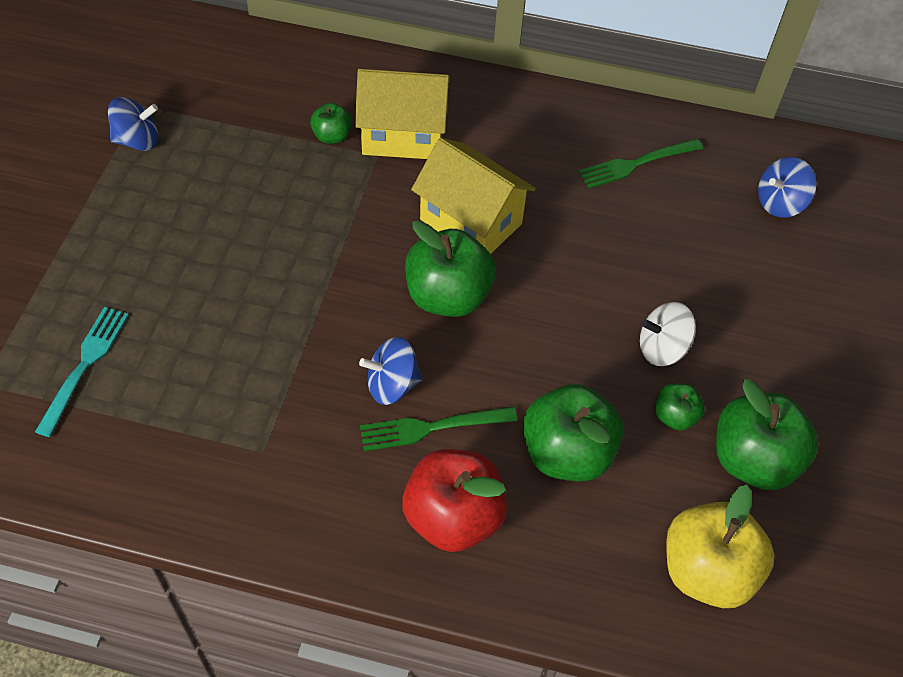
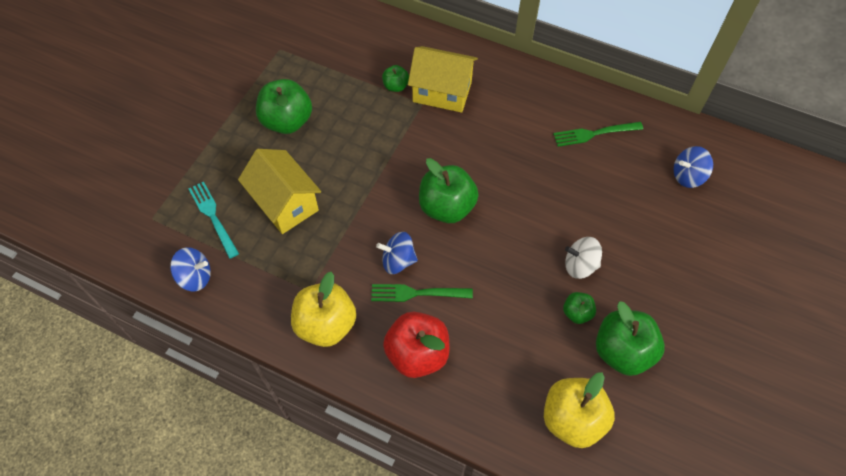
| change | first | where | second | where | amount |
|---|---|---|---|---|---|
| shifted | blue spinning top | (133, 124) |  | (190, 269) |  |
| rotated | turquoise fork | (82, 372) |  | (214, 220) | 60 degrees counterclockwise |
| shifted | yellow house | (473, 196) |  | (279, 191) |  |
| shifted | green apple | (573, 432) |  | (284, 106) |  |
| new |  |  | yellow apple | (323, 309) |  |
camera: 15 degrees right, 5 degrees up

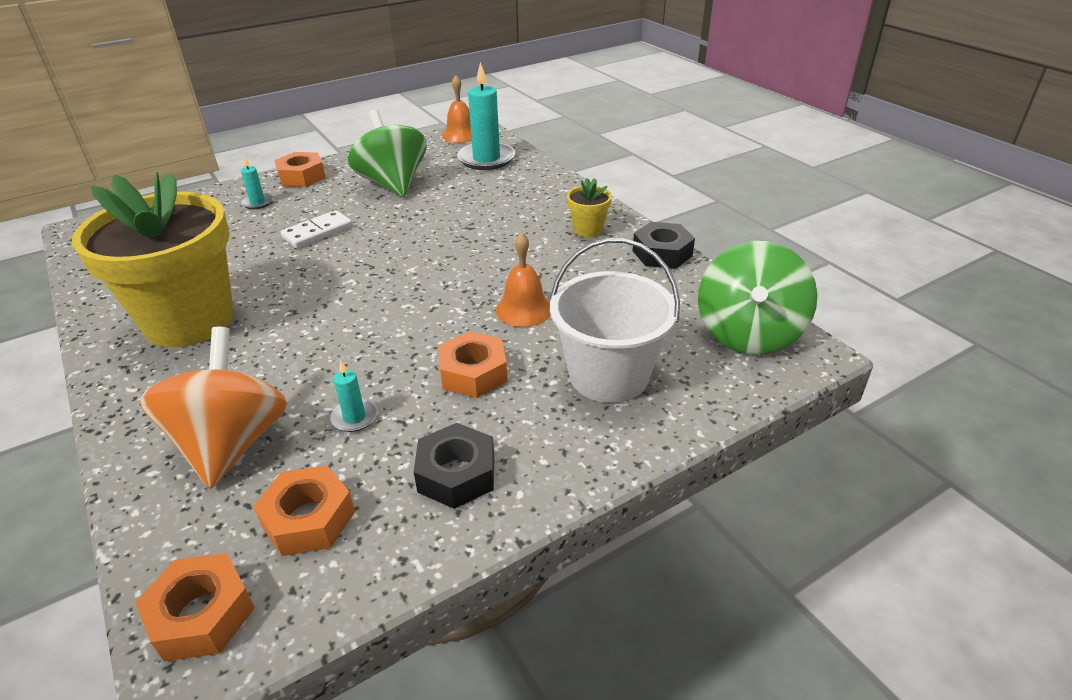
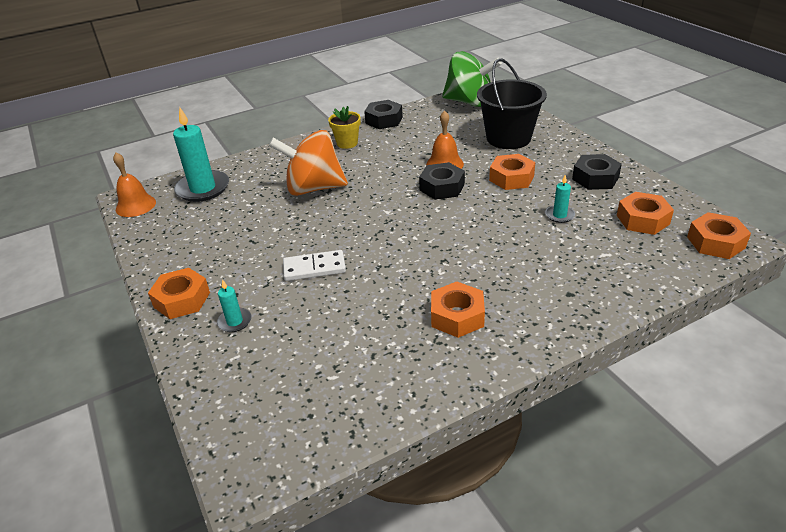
| change | first | where | second | where | amount |
|---|---|---|---|---|---|
| shifted | orange spinning top | (213, 408) |  | (308, 163) |  |
| rotated | white domino | (316, 229) |  | (314, 265) | 60 degrees counterclockwise |
| new |  |  | black nut | (442, 181) |  |
| swapped | yellow flower pot | (153, 260) | orange nut | (458, 310) |  |
| repainted | white bucket | (615, 320) | black bucket | (512, 103) |  |
| gone | green spinning top | (387, 153) |  |  |  |
camera: 85 degrees left, 0 degrees up

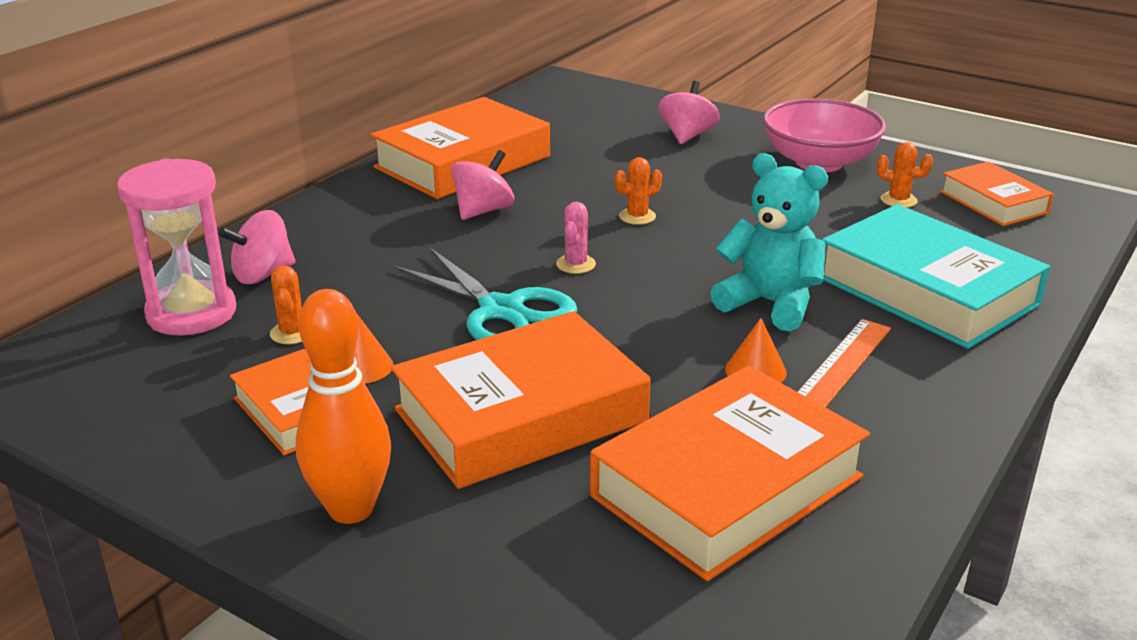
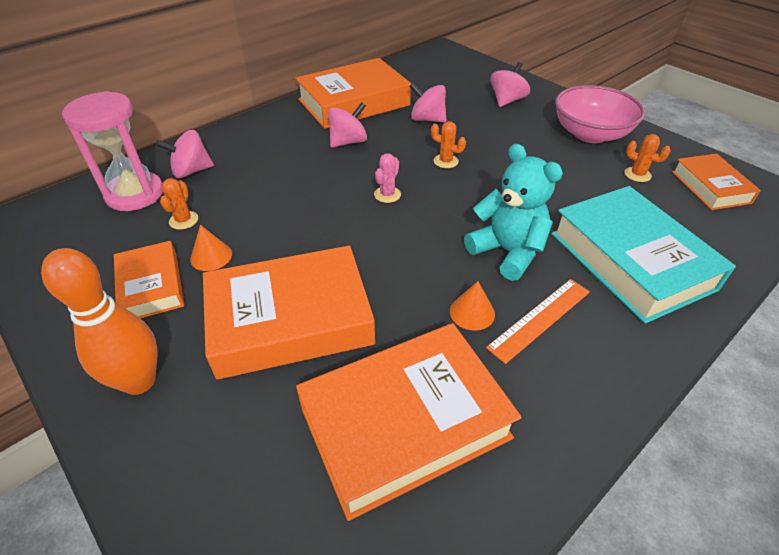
| change | first | where | second | where | amount |
|---|---|---|---|---|---|
| new |  |  | pink spinning top | (427, 103) |  |
| rotated | orange cactus | (638, 191) |  | (448, 144) | 45 degrees clockwise |
| gone | turquoise scissors | (484, 294) |  |  |  |
camera: 15 degrees right, 15 degrees up

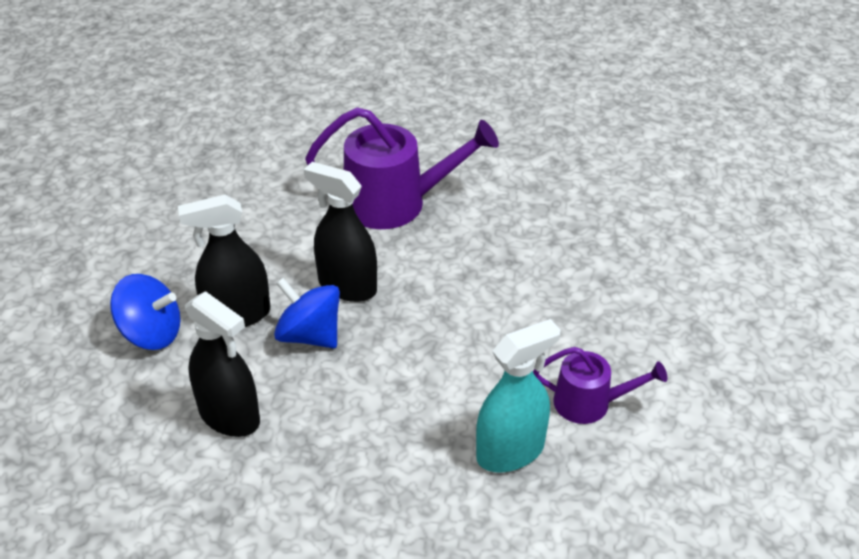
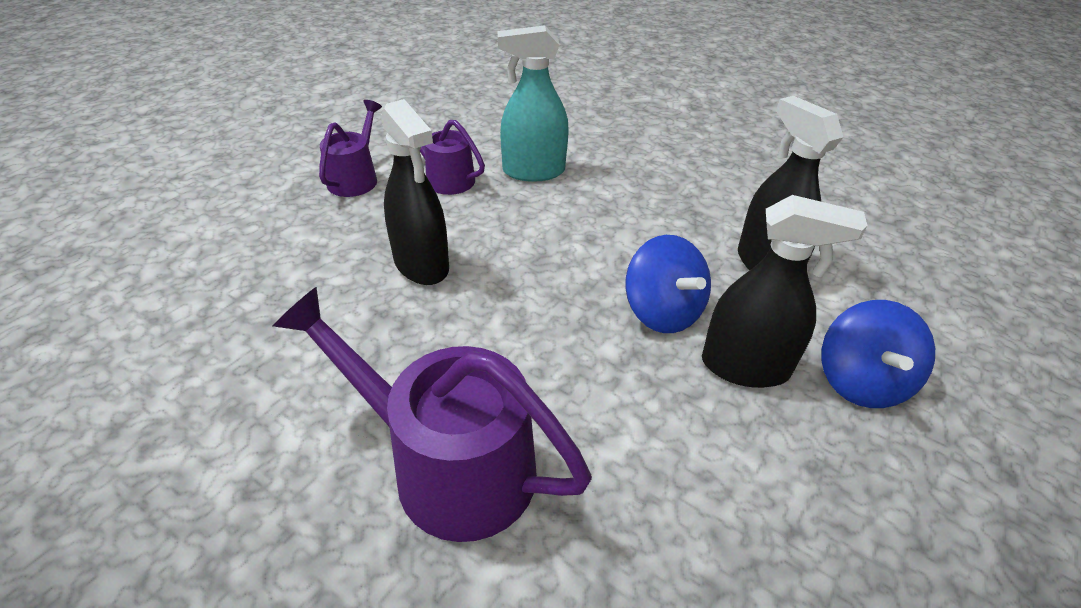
| change | first | where | second | where | amount |
|---|---|---|---|---|---|
| new |  |  | purple watering can | (350, 148) |  |
| shifted | black spray bottle | (340, 232) |  | (415, 192) |  |
| rotated | blue spinning top | (145, 312) |  | (878, 354) | 120 degrees counterclockwise |
camera: 155 degrees left, 0 degrees up

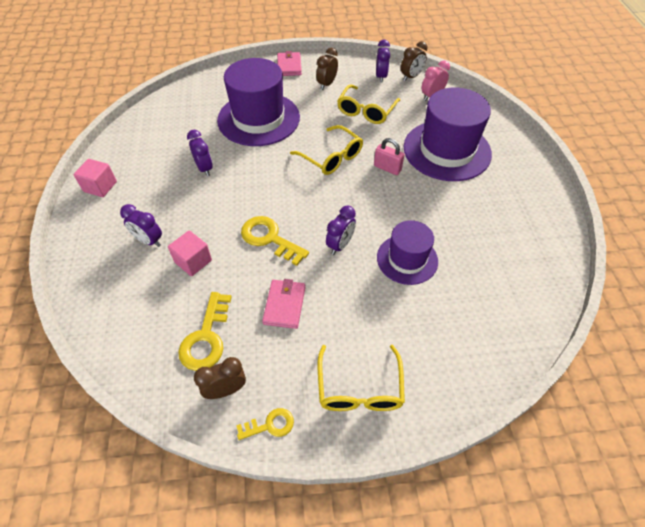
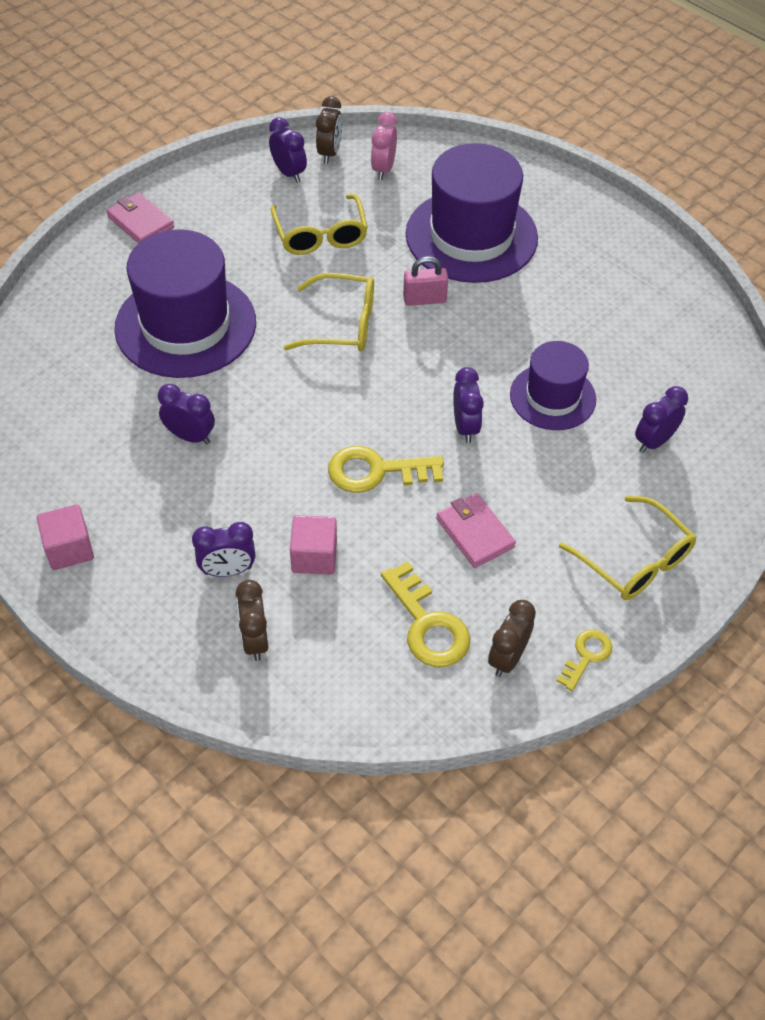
| change | first | where | second | where | amount |
|---|---|---|---|---|---|
| shifted | brown clock | (327, 69) |  | (252, 620) |  |
| new |  |  | purple clock | (661, 419) |  |
camera: 40 degrees left, 0 degrees up

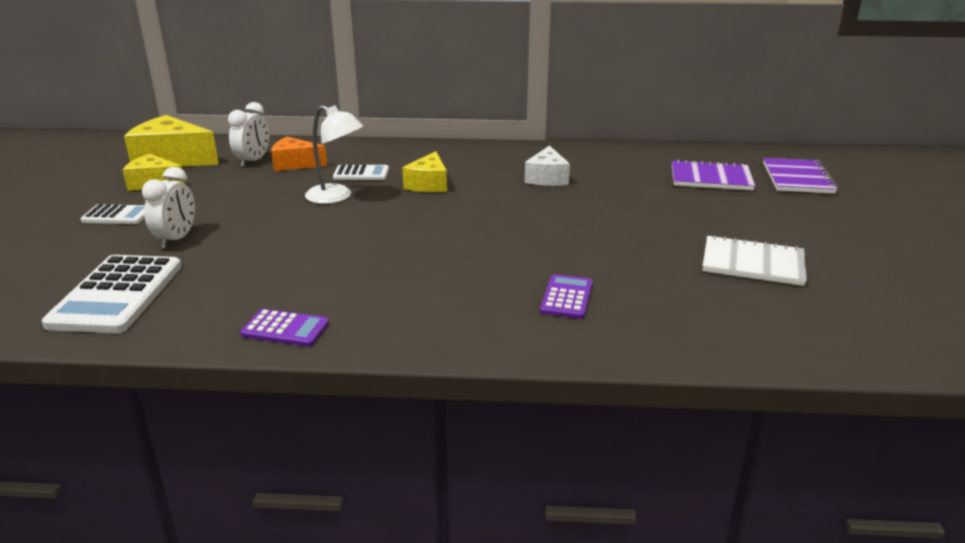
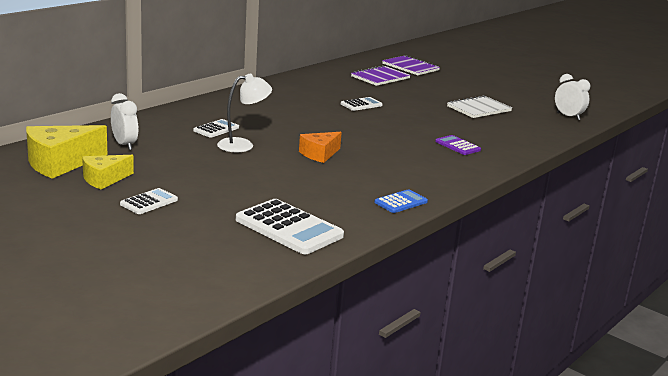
| change | first | where | second | where | amount |
|---|---|---|---|---|---|
| shifted | orange cheese | (299, 154) |  | (320, 147) |  |
| new |  |  | white calculator | (362, 104) |  |
| repainted | purple calculator | (284, 327) | blue calculator | (401, 201) |  |
| shifted | white clock | (168, 208) |  | (572, 97) |  |
| gone | yellow cheese | (424, 171) |  |  |  |
| gone | white cheese | (547, 165) |  |  |  |
camera: 55 degrees left, 5 degrees down

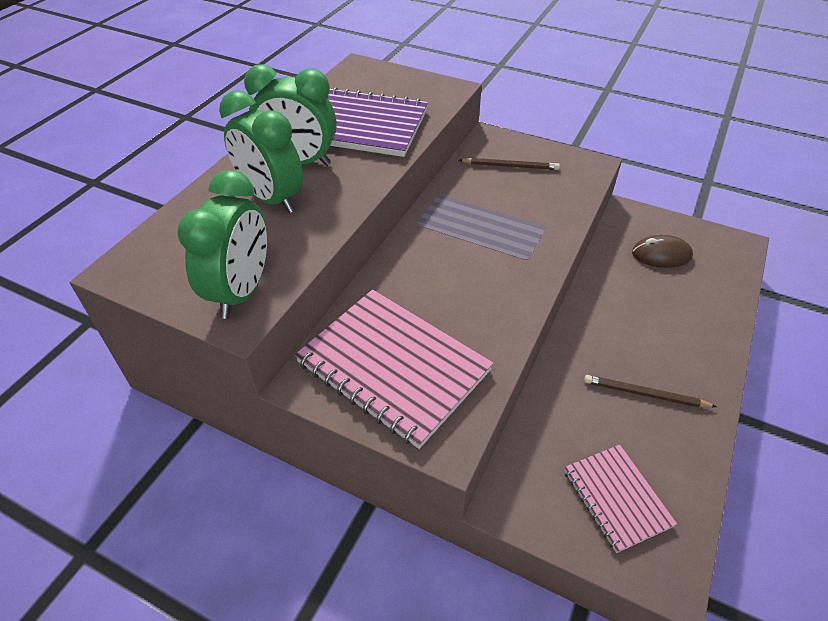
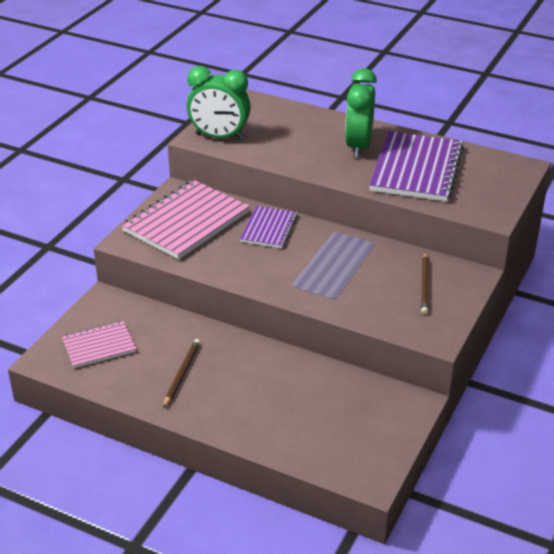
| change | first | where | second | where | amount |
|---|---|---|---|---|---|
| new |  |  | purple notebook | (269, 227) |  |
| gone | green clock | (261, 152) |  |  |  |
| gone | brown mouse | (662, 251) |  |  |  |
camera: 90 degrees right, 10 degrees down

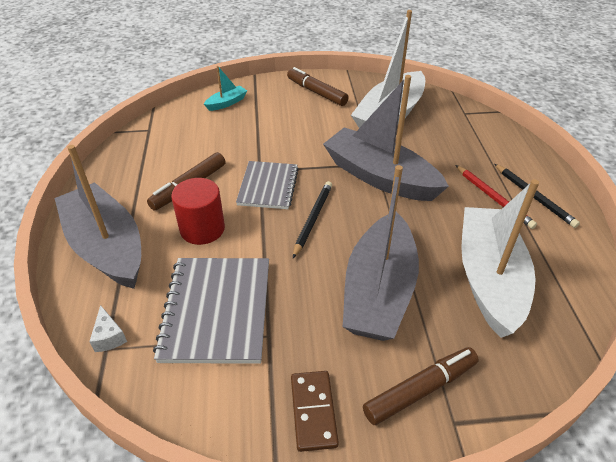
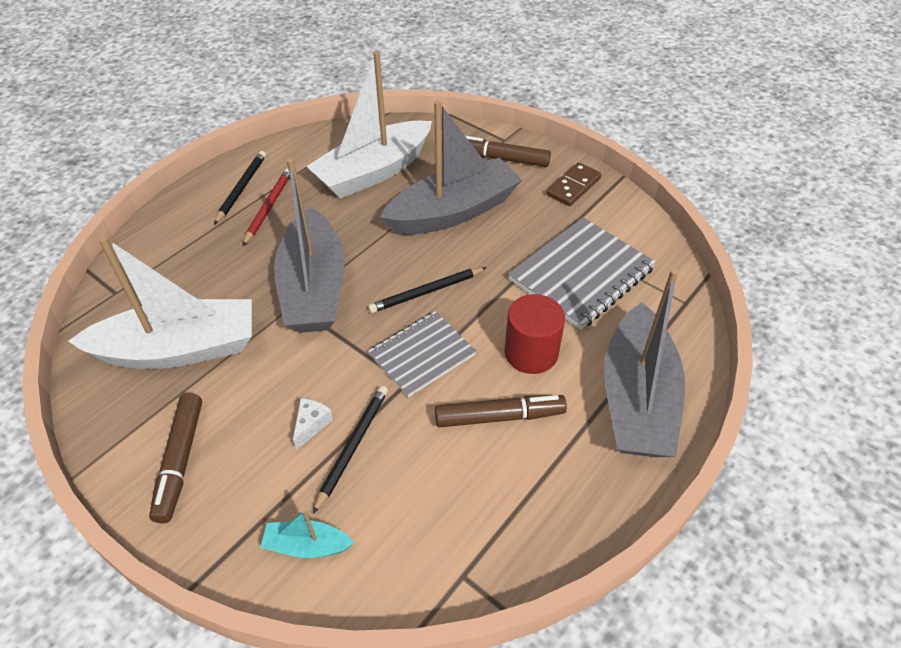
| change | first | where | second | where | amount |
|---|---|---|---|---|---|
| shifted | white cheese | (108, 328) |  | (313, 424) |  |
| new |  |  | black pencil | (350, 450) |  |
camera: 135 degrees left, 5 degrees up

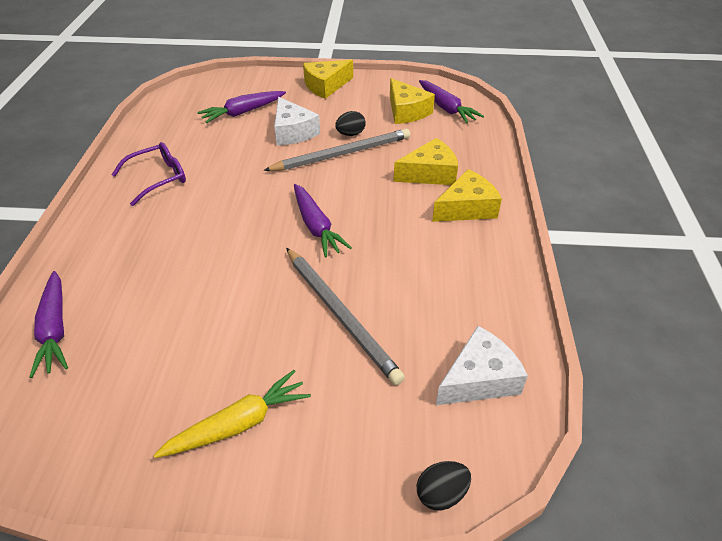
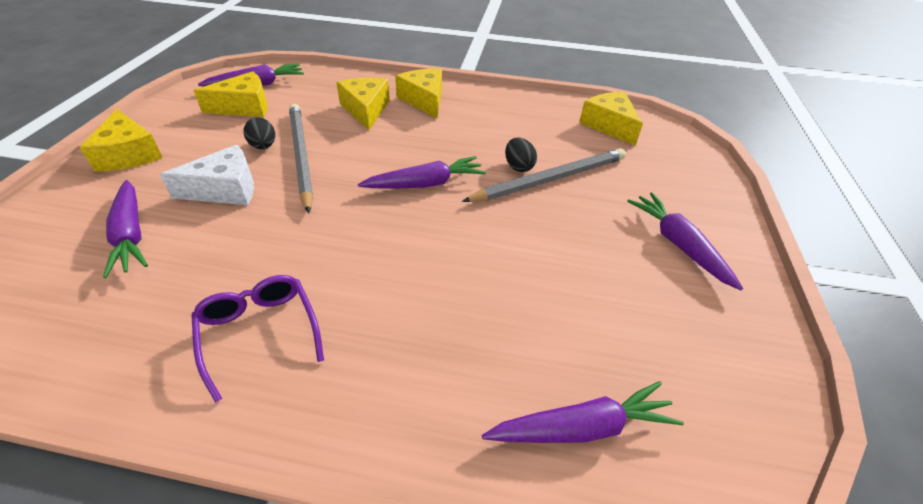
| change | first | where | second | where | amount |
|---|---|---|---|---|---|
| shifted | black egg | (444, 486) |  | (521, 155) |  |
| repainted | white cheese | (482, 365) | yellow cheese | (611, 119) |  |
| repainted | yellow carrot | (232, 414) | purple carrot | (685, 241) |  |
camera: 85 degrees left, 0 degrees up

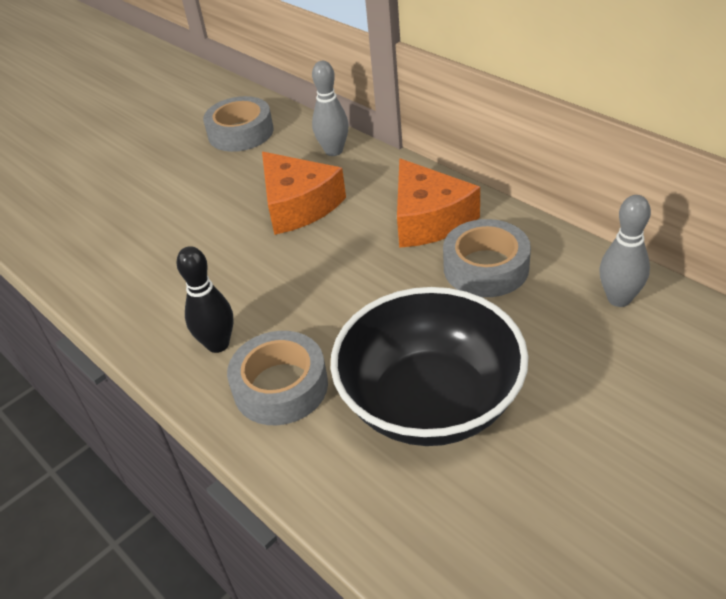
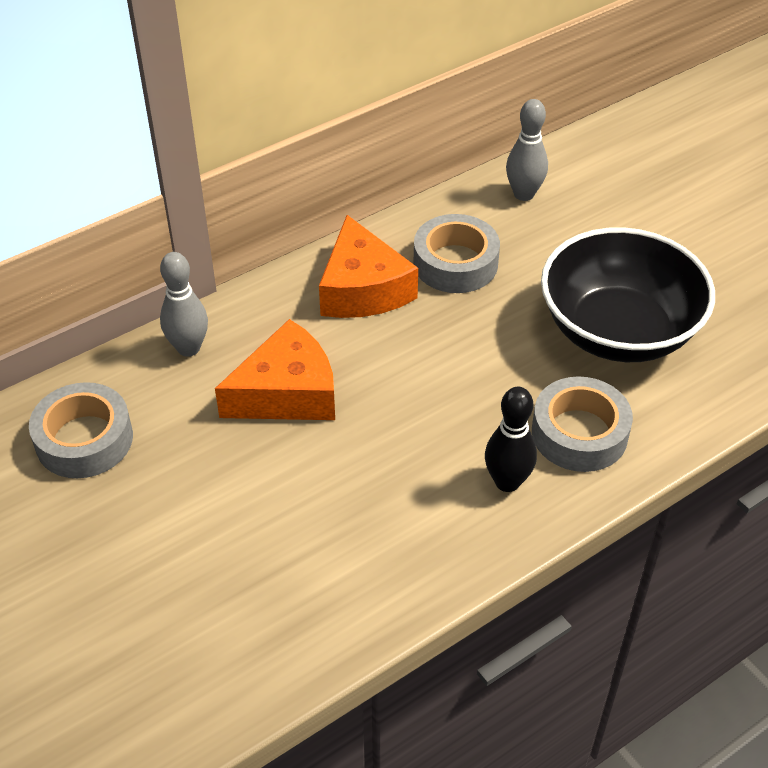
| change | first | where | second | where | amount |
|---|---|---|---|---|---|
| rotated | orange cheese | (438, 203) |  | (368, 266) | 90 degrees clockwise |
camera: 85 degrees left, 5 degrees up

